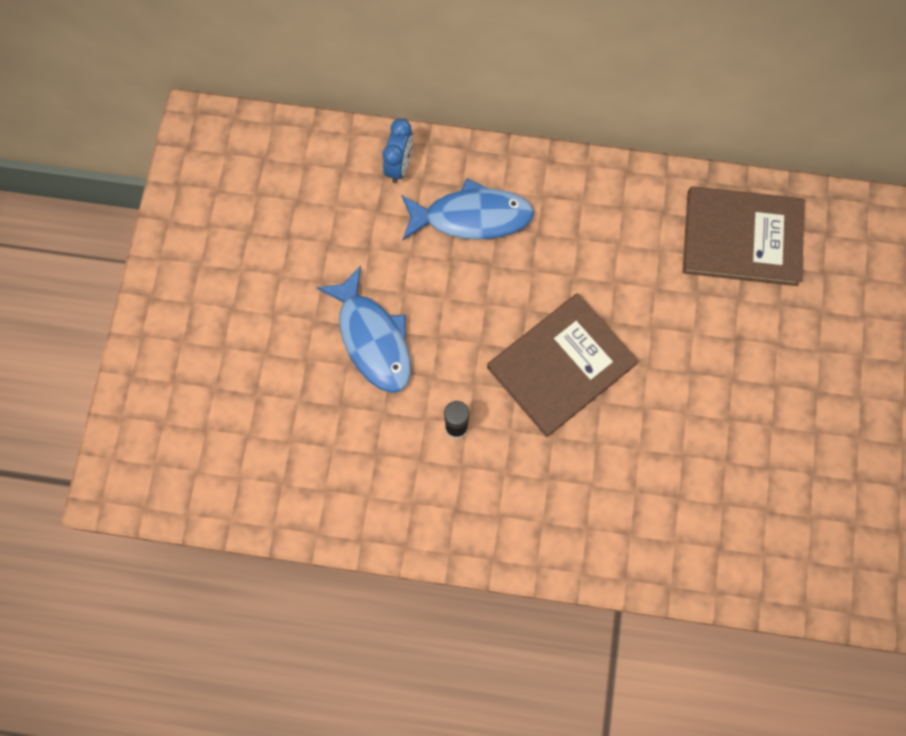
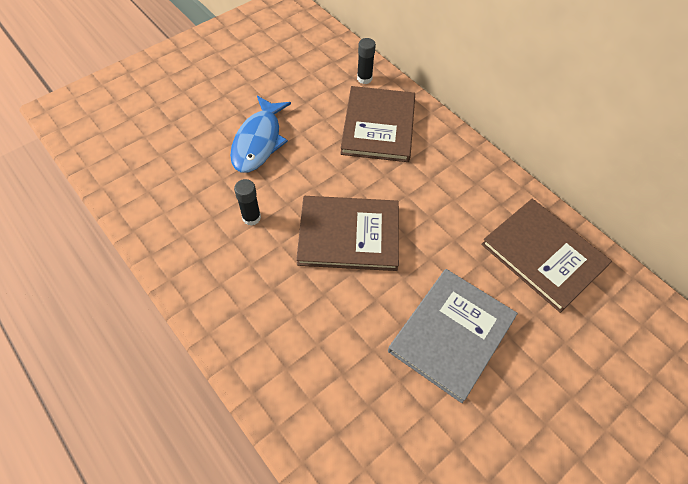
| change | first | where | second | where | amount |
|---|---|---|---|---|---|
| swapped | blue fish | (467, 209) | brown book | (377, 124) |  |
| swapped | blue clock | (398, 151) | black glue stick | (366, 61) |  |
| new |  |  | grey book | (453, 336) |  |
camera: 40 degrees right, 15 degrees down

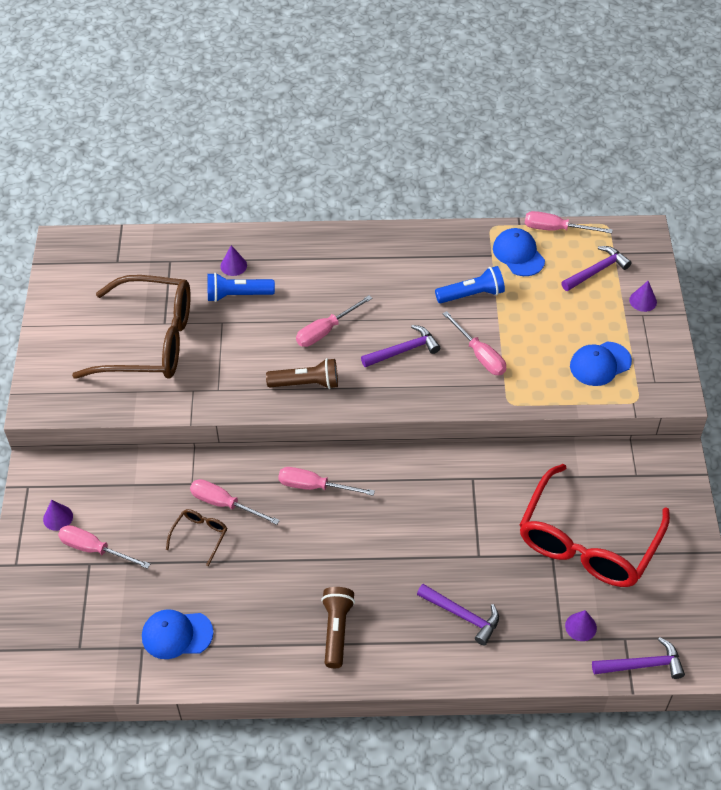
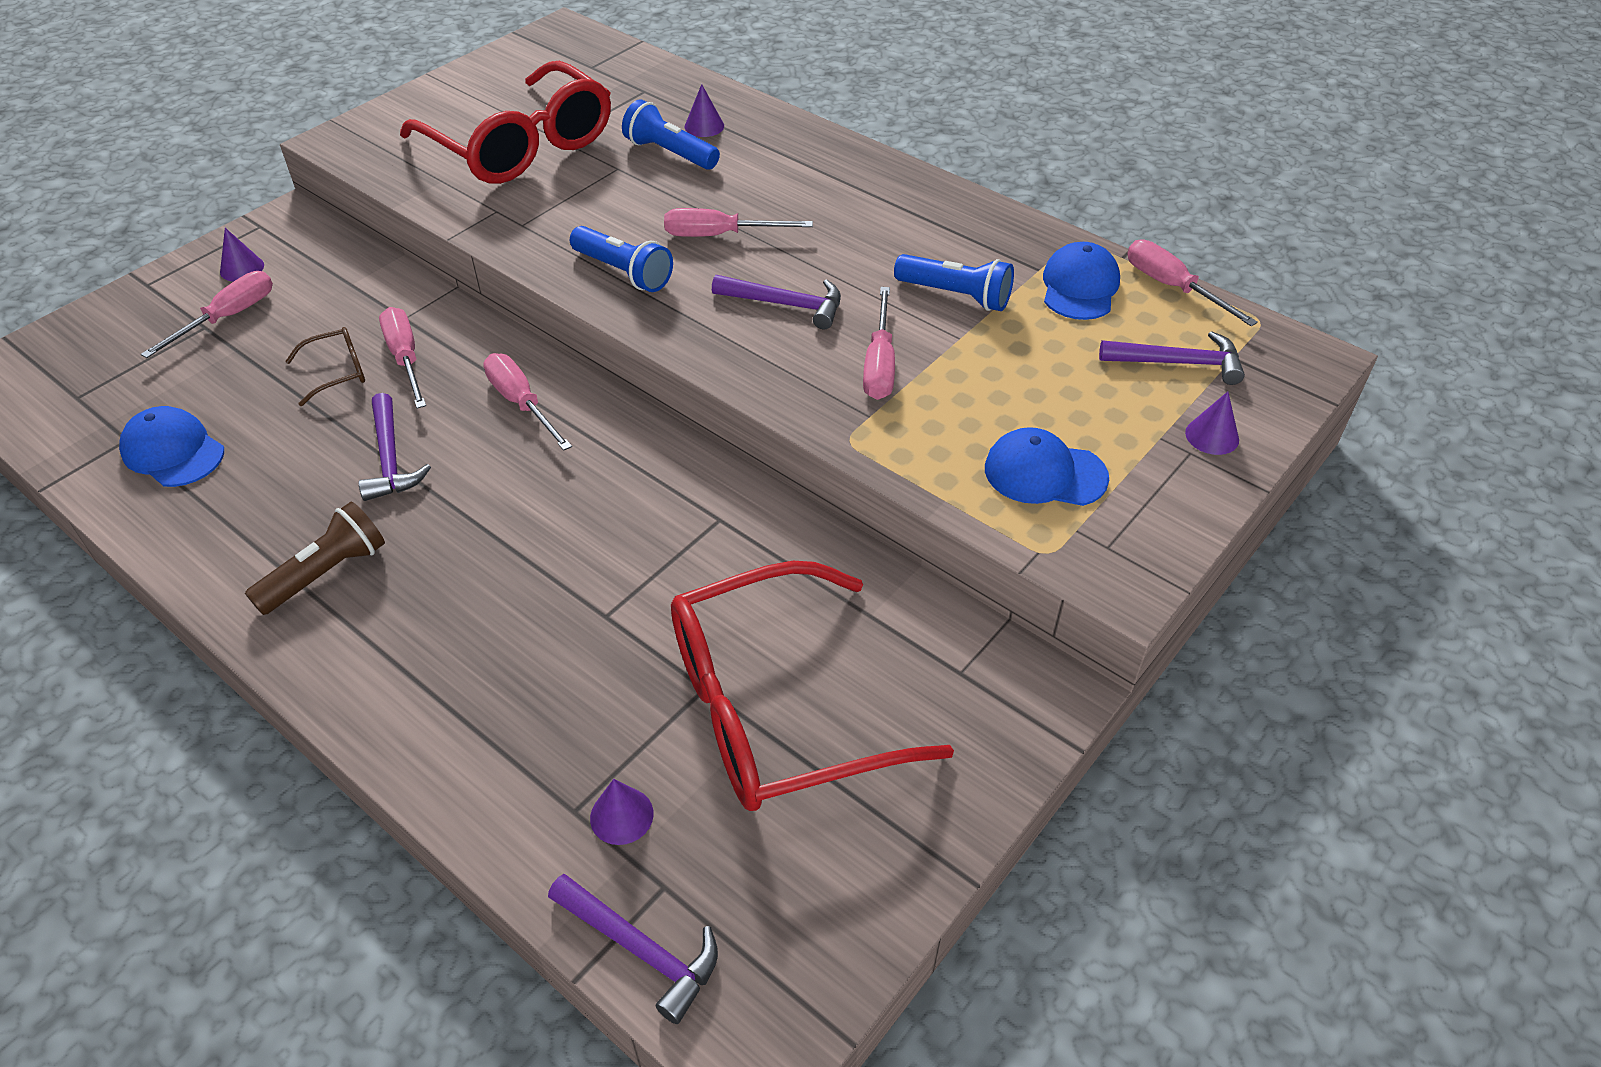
| change | first | where | second | where | amount |
|---|---|---|---|---|---|
| rotated | pink screwdriver | (104, 547) |  | (207, 314) | 60 degrees clockwise |
| shifted | purple hammer | (458, 614) |  | (395, 447) |  |
| repainted | brown glasses | (131, 327) | red glasses | (505, 122) |  |
| repainted | brown flashlight | (302, 373) | blue flashlight | (621, 259) |  |
camera: 40 degrees right, 5 degrees down

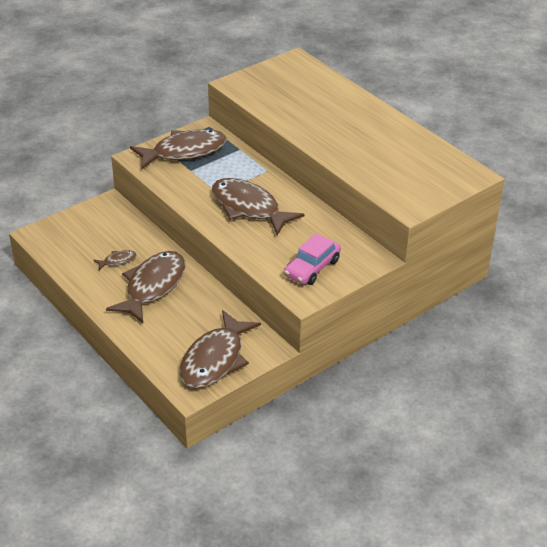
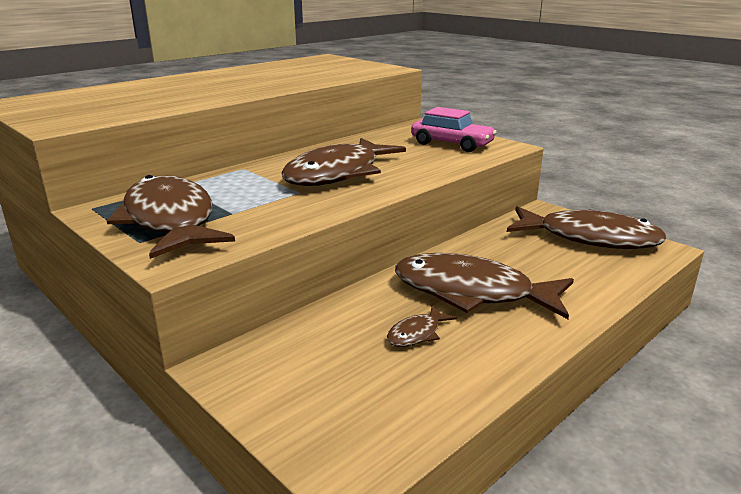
| change | first | where | second | where | amount |
|---|---|---|---|---|---|
| rotated | brown fish | (115, 260) |  | (422, 326) | 105 degrees counterclockwise |
camera: 95 degrees left, 15 degrees down

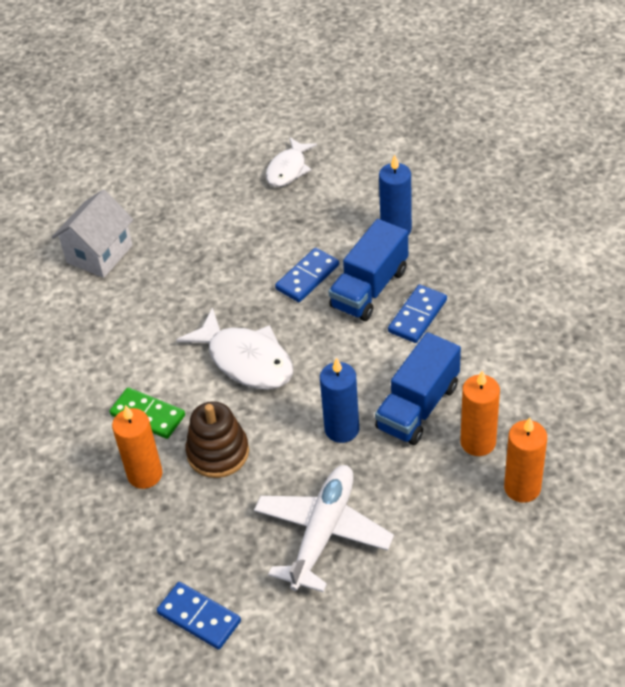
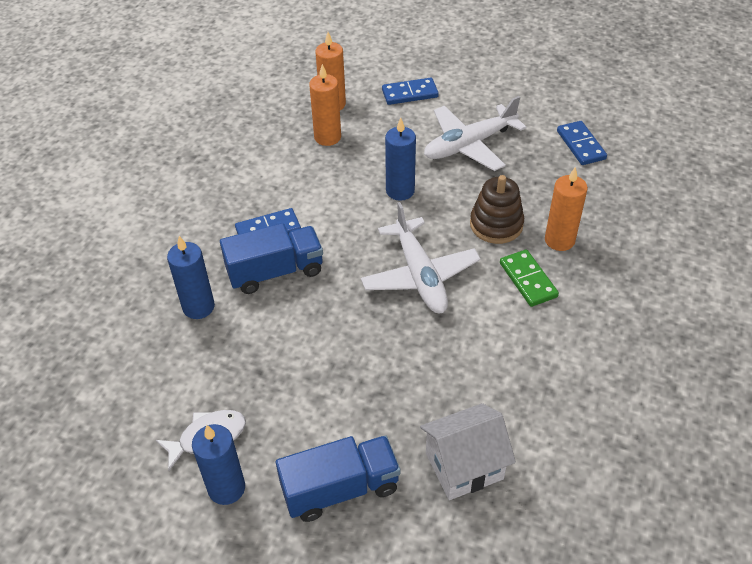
| change | first | where | second | where | amount |
|---|---|---|---|---|---|
| new |  |  | blue candle | (218, 464) |  |
| shifted | blue truck | (418, 388) |  | (338, 479) |  |
| swapped | white fish | (234, 348) | white plane | (420, 258) |  |
| shifted | blue domino | (307, 275) |  | (410, 91) |  |
camera: 145 degrees left, 0 degrees up

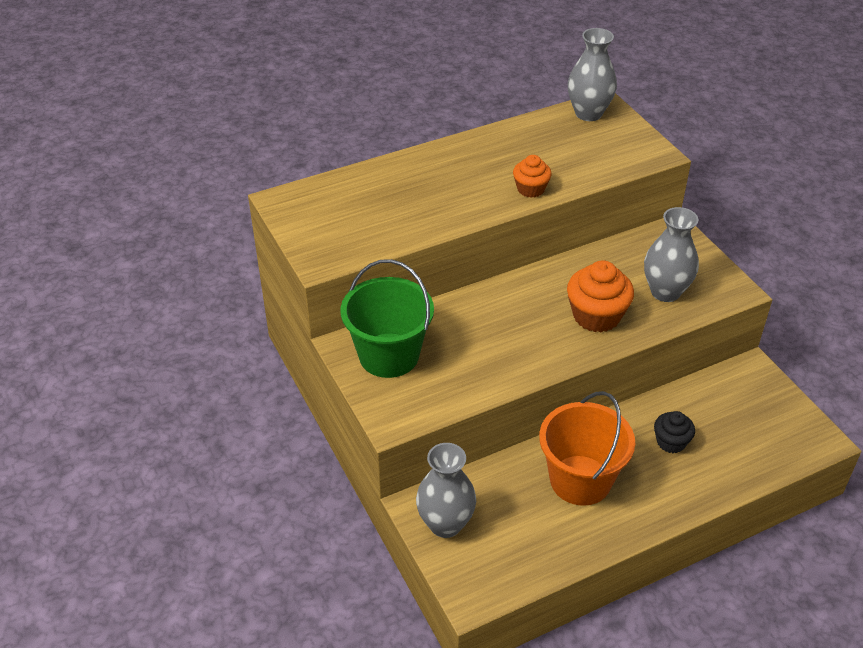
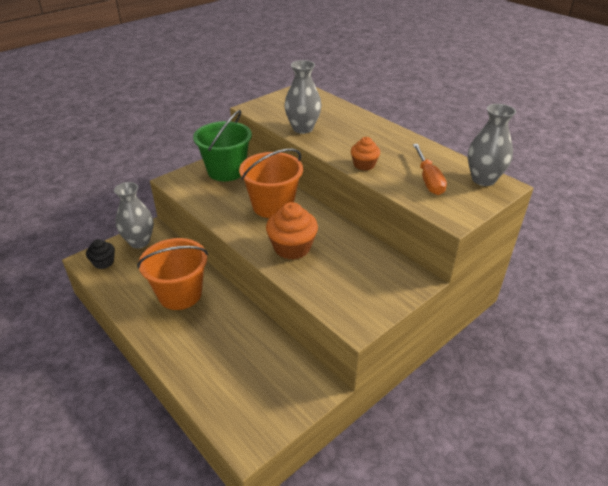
| change | first | where | second | where | amount |
|---|---|---|---|---|---|
| shifted | black cupcake | (674, 432) |  | (100, 254) |  |
| new |  |  | orange bucket | (271, 183) |  |
| shifted | grey vase | (671, 254) |  | (303, 97) |  |
| new |  |  | orange screwdriver | (430, 169) |  |
camera: 75 degrees right, 5 degrees down

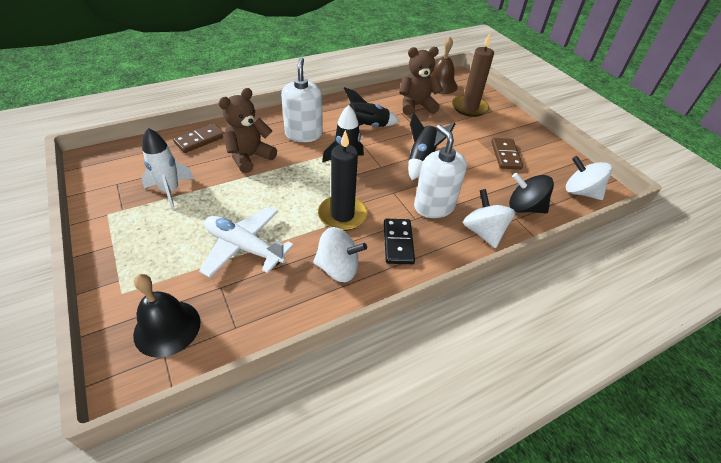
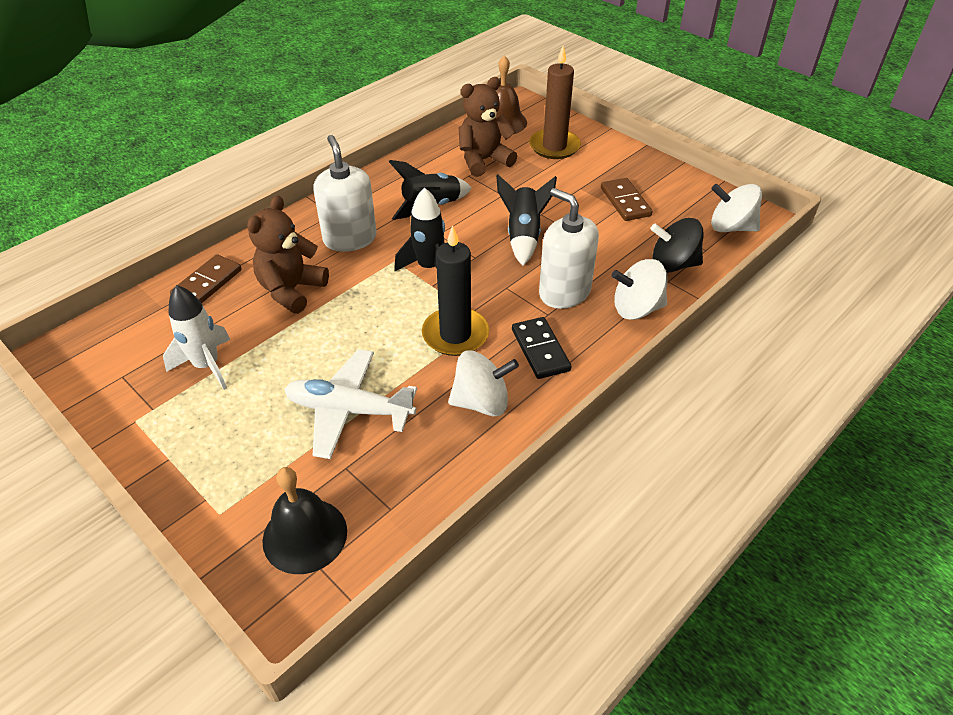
| change | first | where | second | where | amount |
|---|---|---|---|---|---|
| rotated | white spinning top | (489, 218) |  | (639, 289) | 60 degrees counterclockwise |
camera: 15 degrees left, 0 degrees up

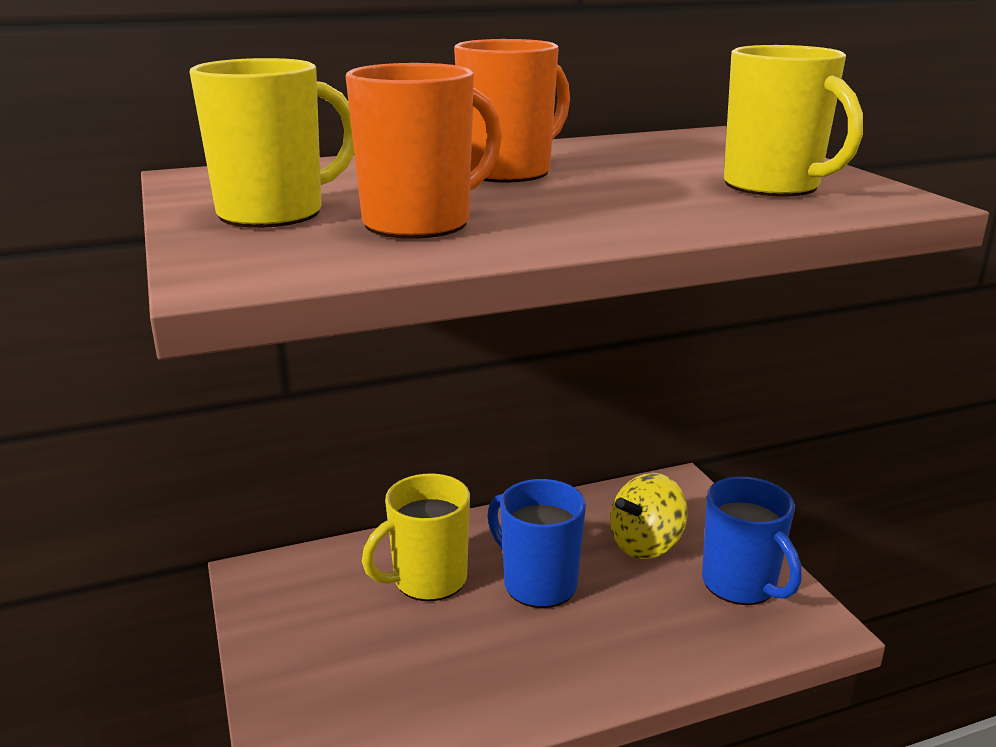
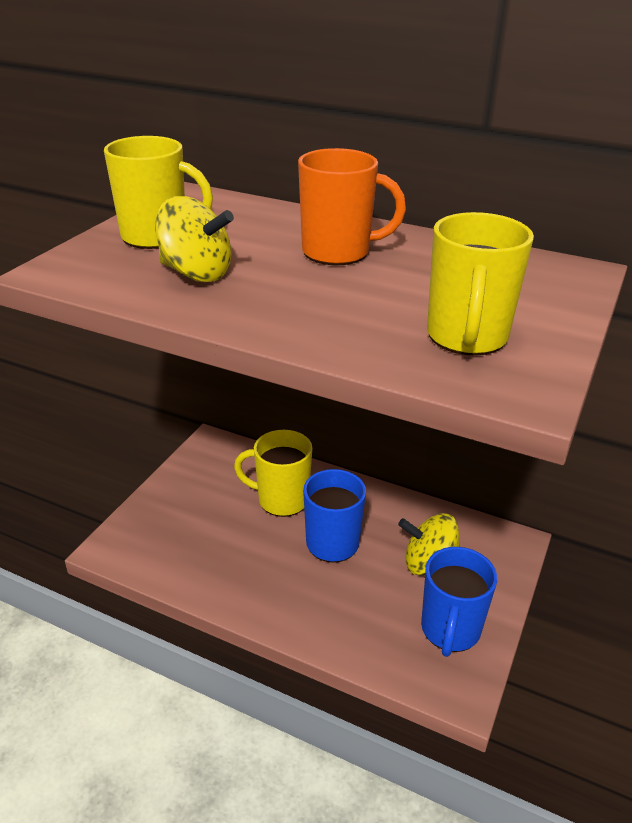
| change | first | where | second | where | amount |
|---|---|---|---|---|---|
| swapped | orange mug | (424, 151) | yellow spinning top | (194, 239) |  |
camera: 45 degrees right, 10 degrees up

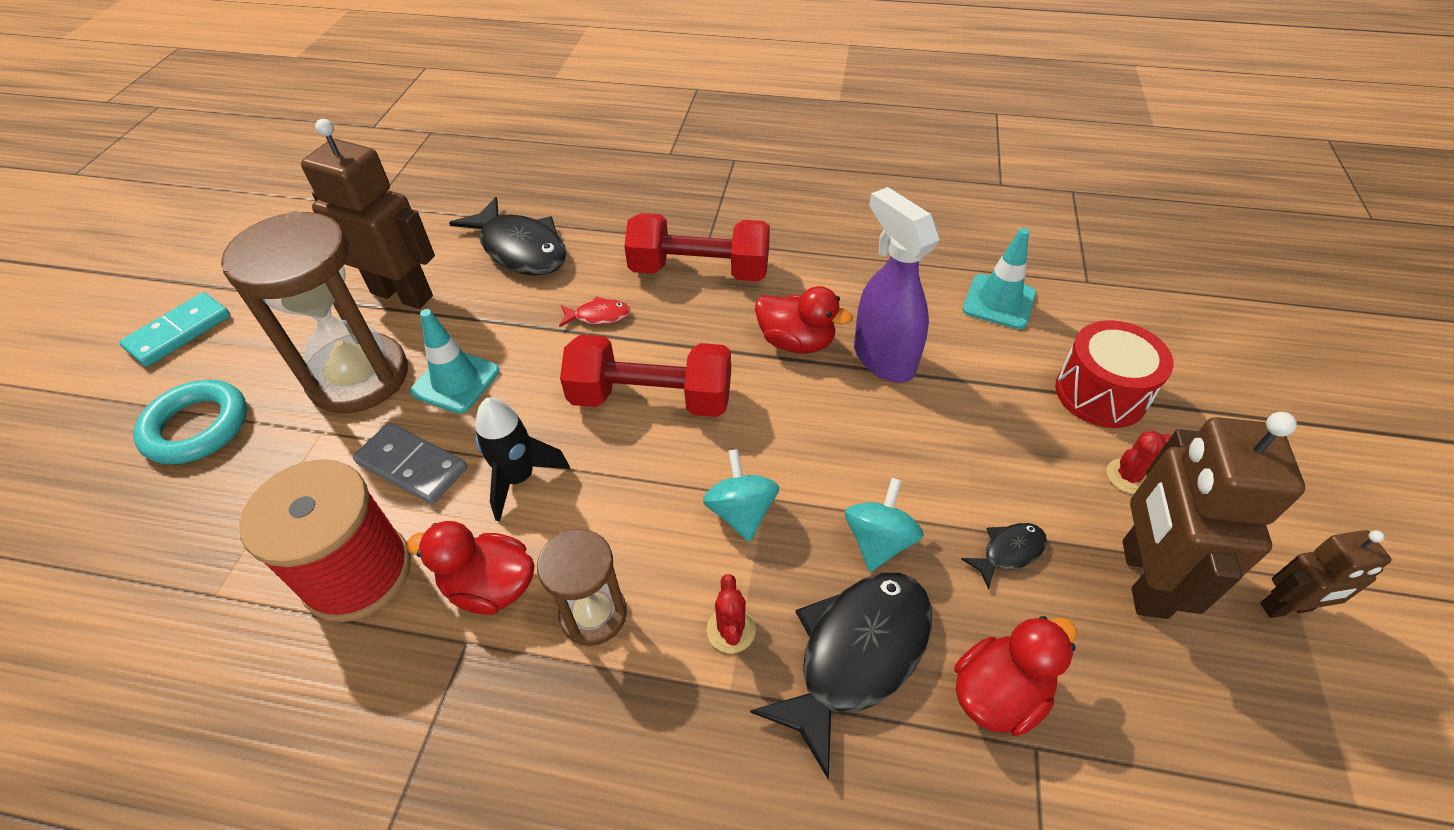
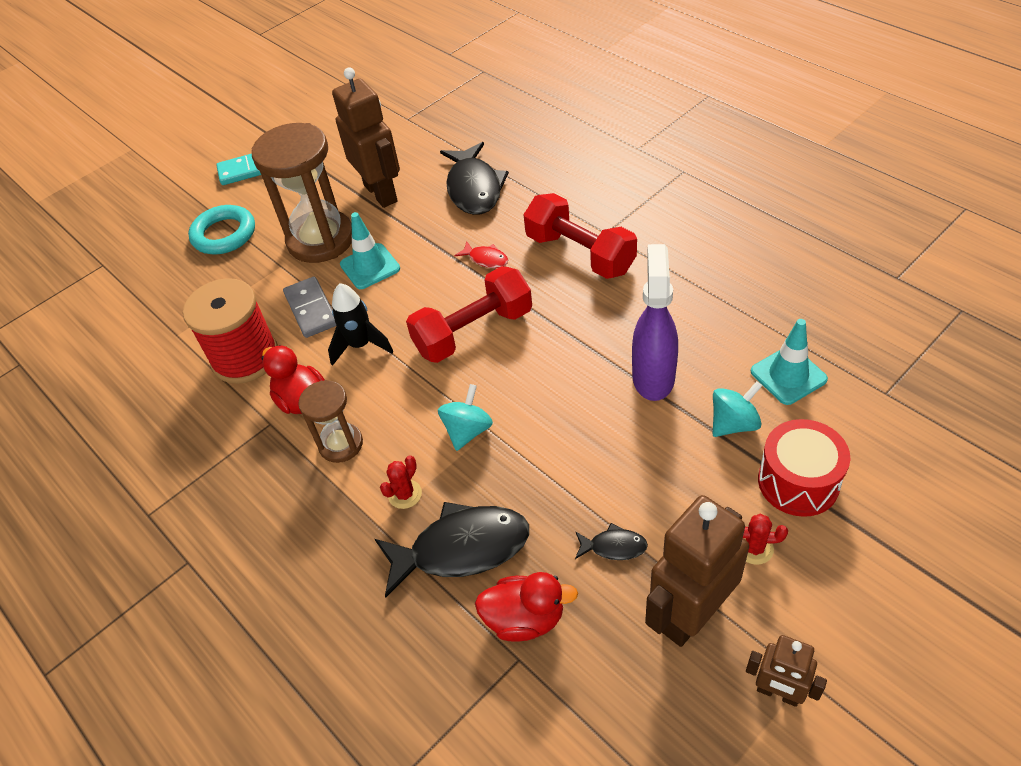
| change | first | where | second | where | amount |
|---|---|---|---|---|---|
| rotated | red dumbbell | (645, 375) |  | (469, 314) | 75 degrees counterclockwise |
| shifted | turquoise spinning top | (884, 525) |  | (737, 409) |  |
| gone | red duck | (804, 320) |  |  |  |
camera: 40 degrees right, 0 degrees up

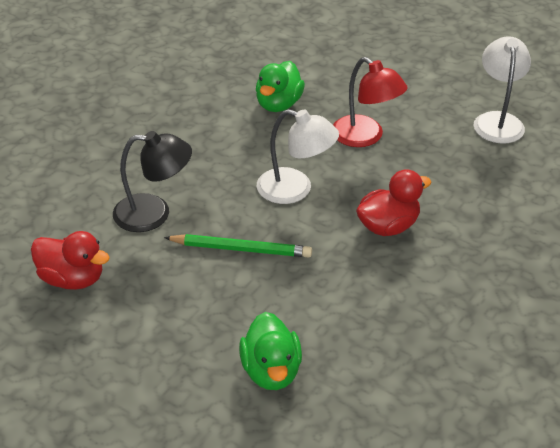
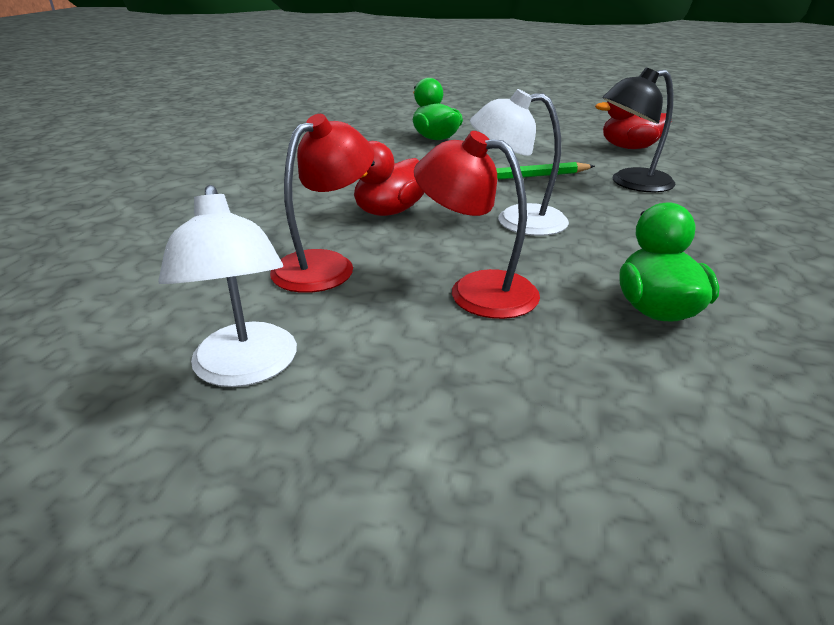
| change | first | where | second | where | amount |
|---|---|---|---|---|---|
| new |  |  | red lamp | (322, 203) |  |
camera: 160 degrees right, 10 degrees down

